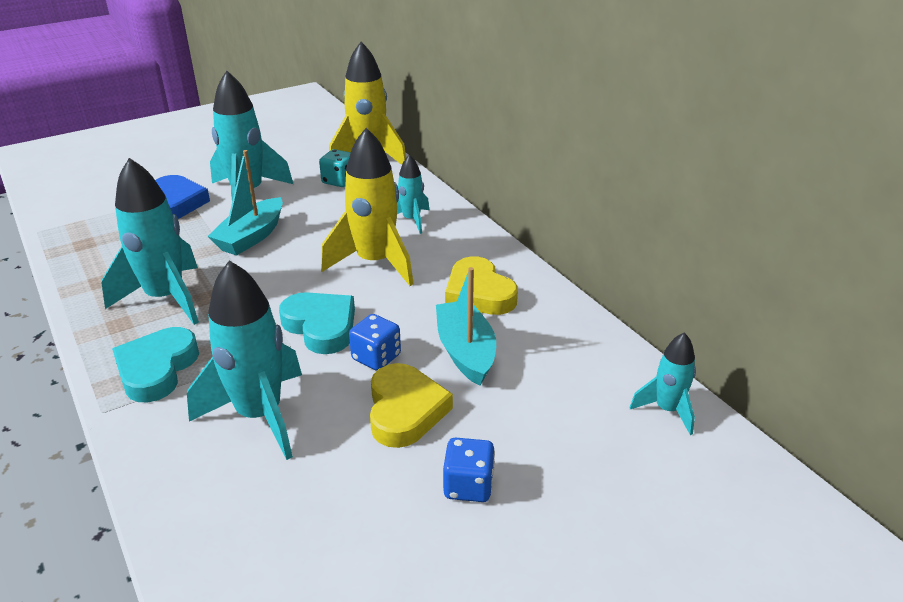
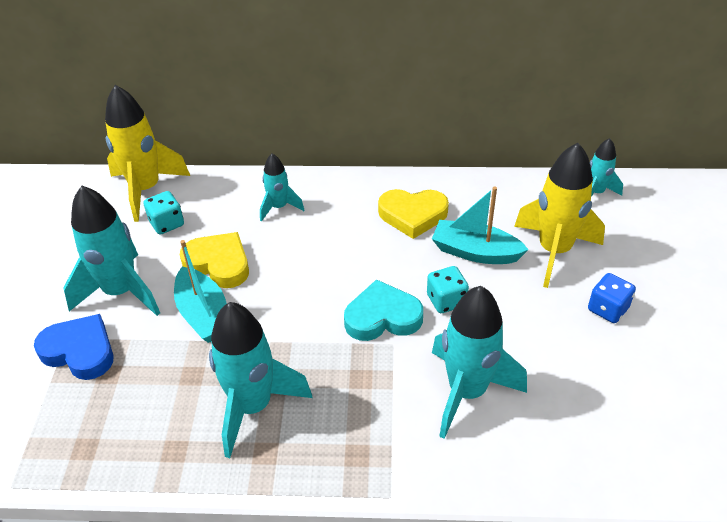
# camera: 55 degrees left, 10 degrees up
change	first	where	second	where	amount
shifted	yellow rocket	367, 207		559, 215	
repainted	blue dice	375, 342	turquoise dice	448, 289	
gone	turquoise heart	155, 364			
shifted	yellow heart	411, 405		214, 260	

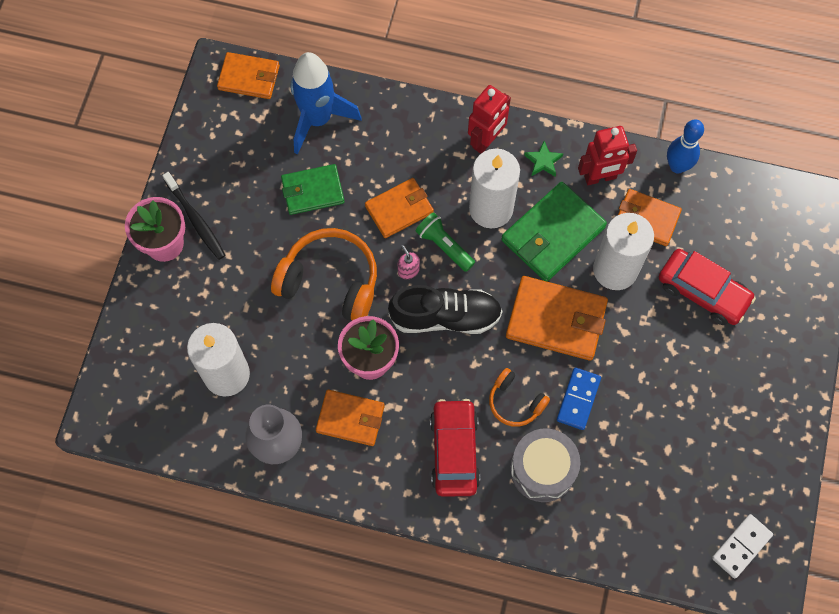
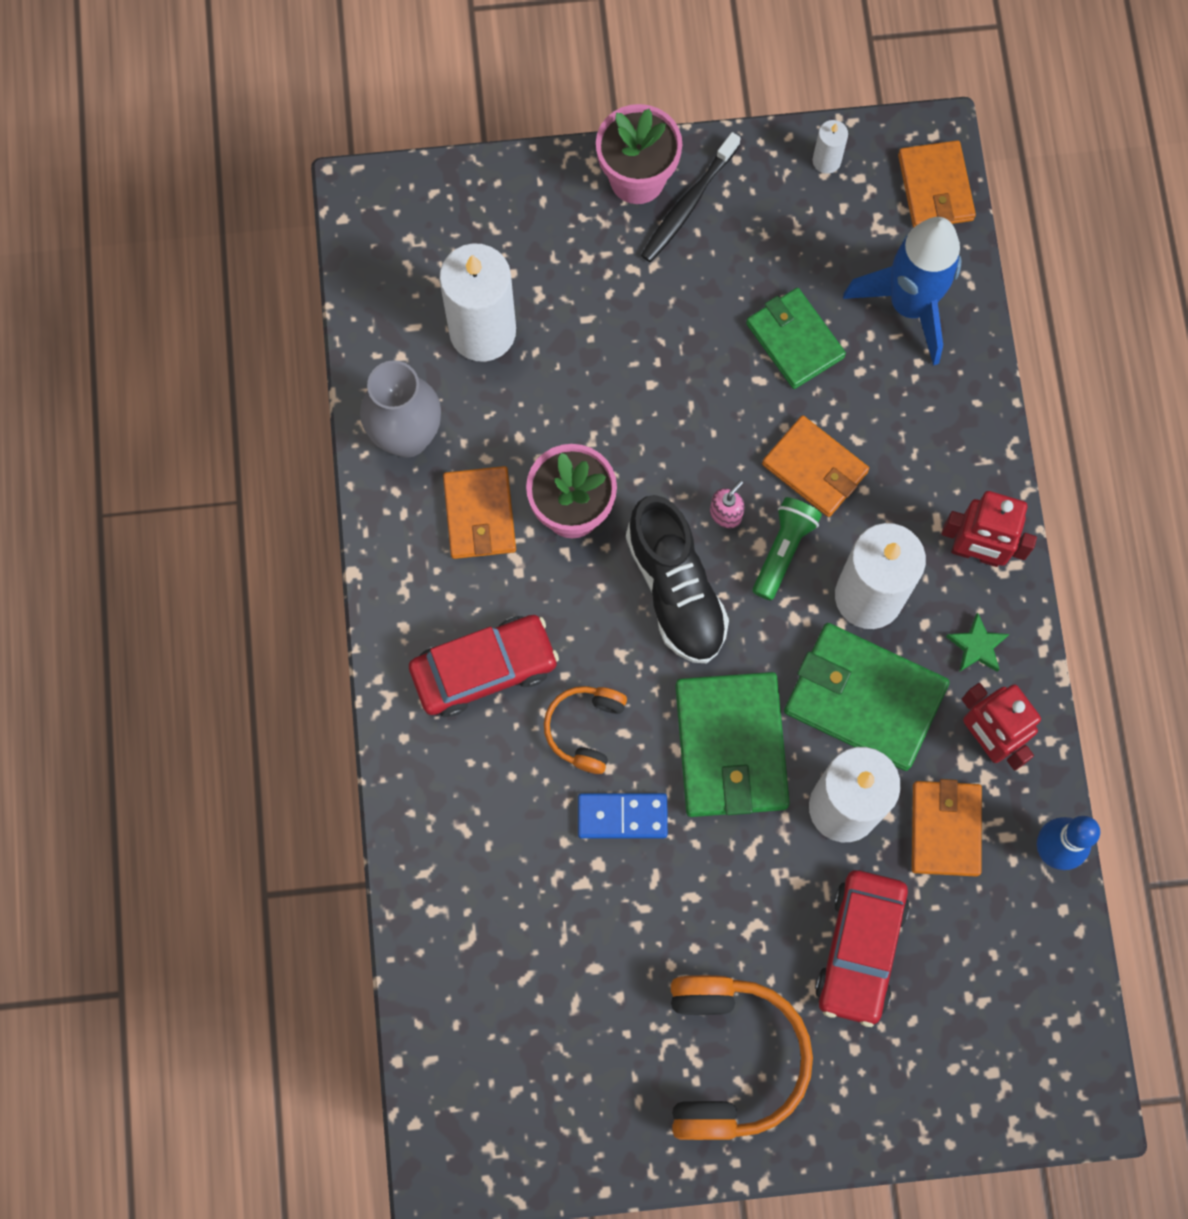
# camera: 70 degrees right, 5 degrees up
change	first	where	second	where	amount
shifted	orange headphones	324, 274		742, 1057	
repainted	orange wallet	557, 318	green wallet	732, 744	
gone	grey drum	545, 465			
gone	white domino	742, 546			
new			white candle	830, 147	

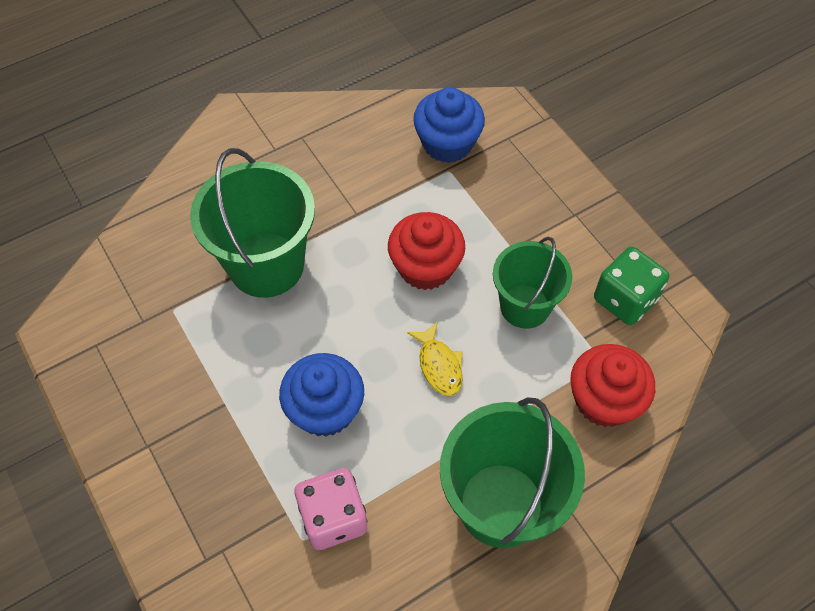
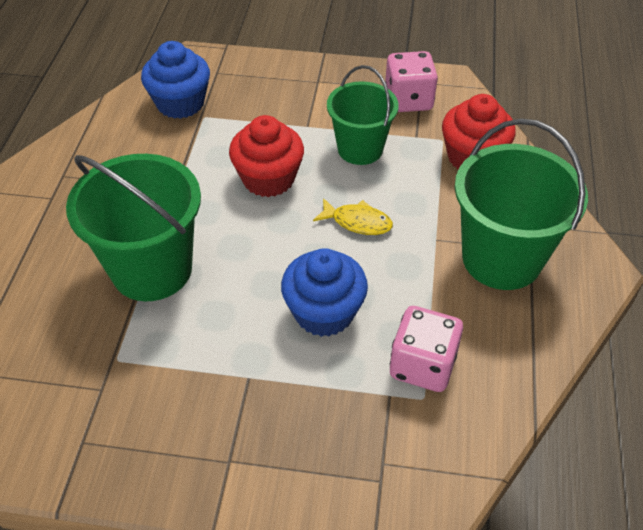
# camera: 50 degrees left, 10 degrees down
change	first	where	second	where	amount
repainted	green dice	631, 285	pink dice	411, 81	

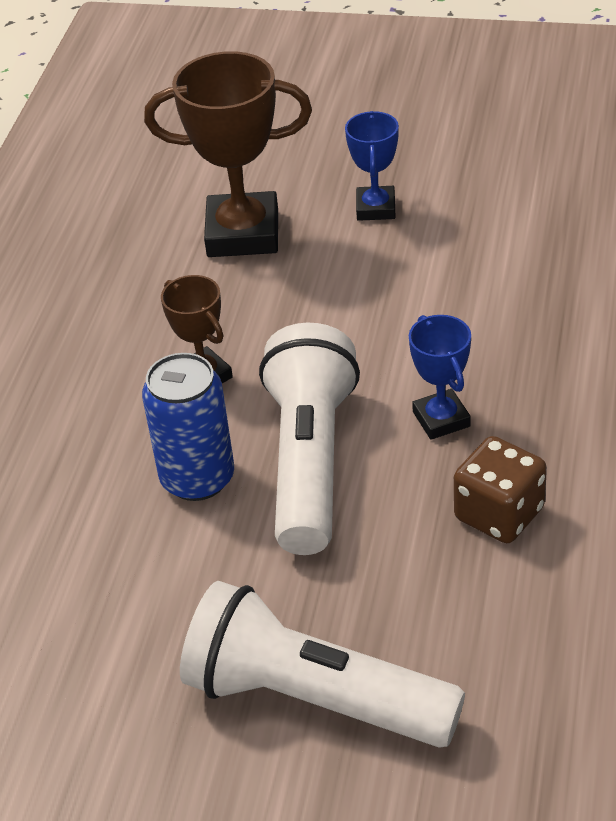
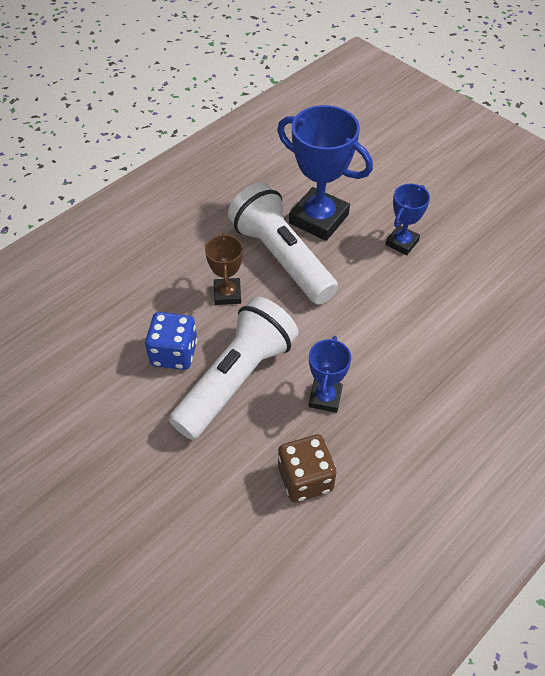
# camera: 30 degrees right, 10 degrees up
change	first	where	second	where	amount
repainted	brown trophy	228, 154	blue trophy	325, 173	
swapped	blue can	188, 427	blue dice	171, 341	
shifted	white flashlight	322, 664		283, 243	

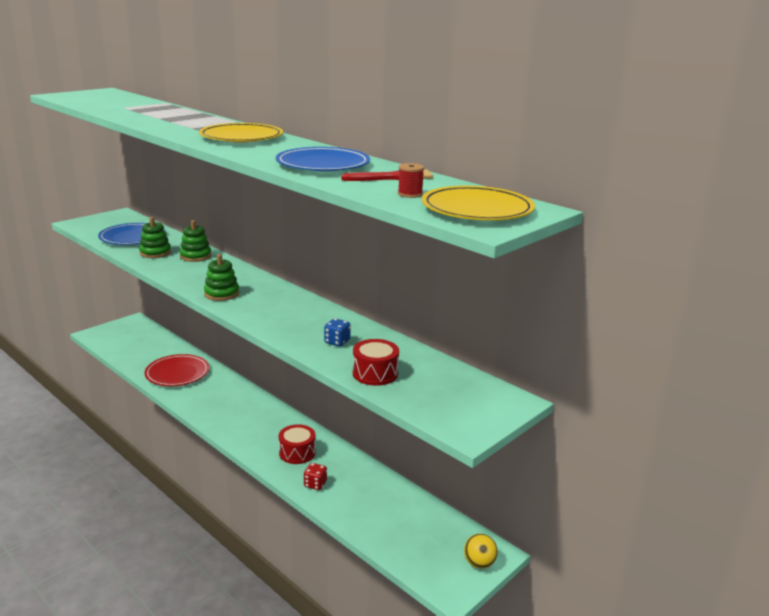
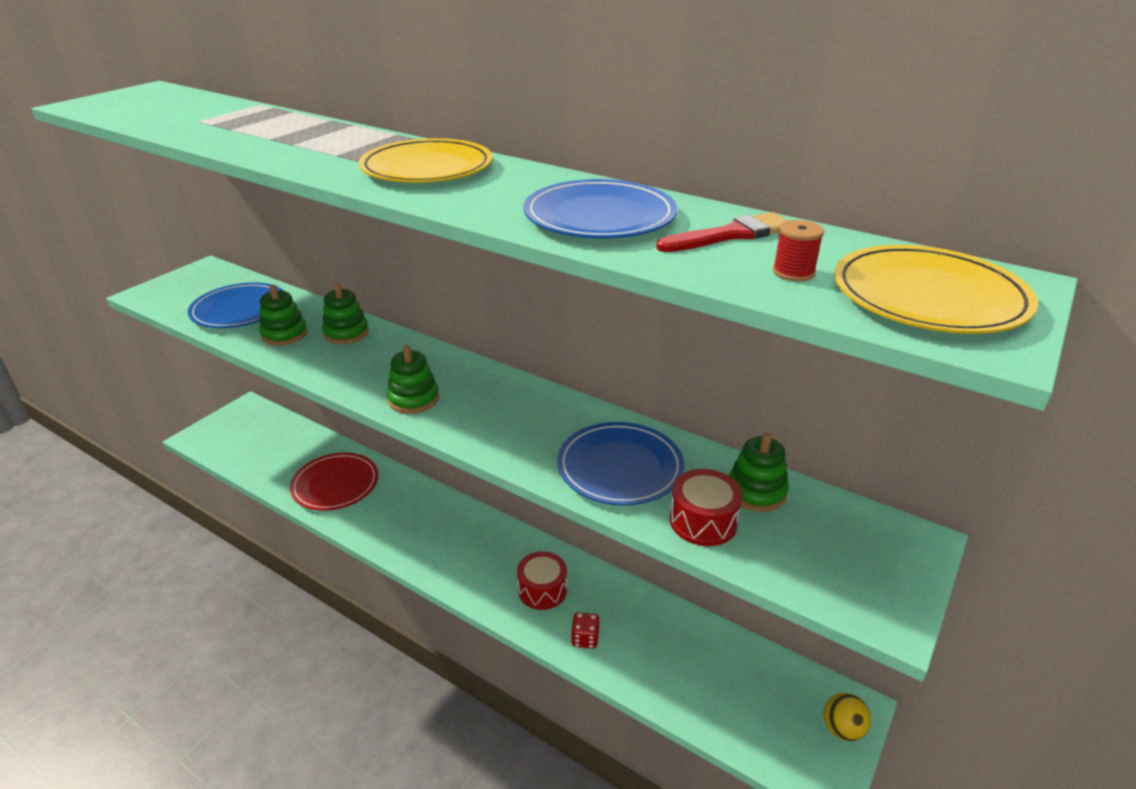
# camera: 10 degrees left, 10 degrees up
change	first	where	second	where	amount
swapped	blue dice	337, 332	blue plate	620, 463	
new			green stacking toy	759, 472	

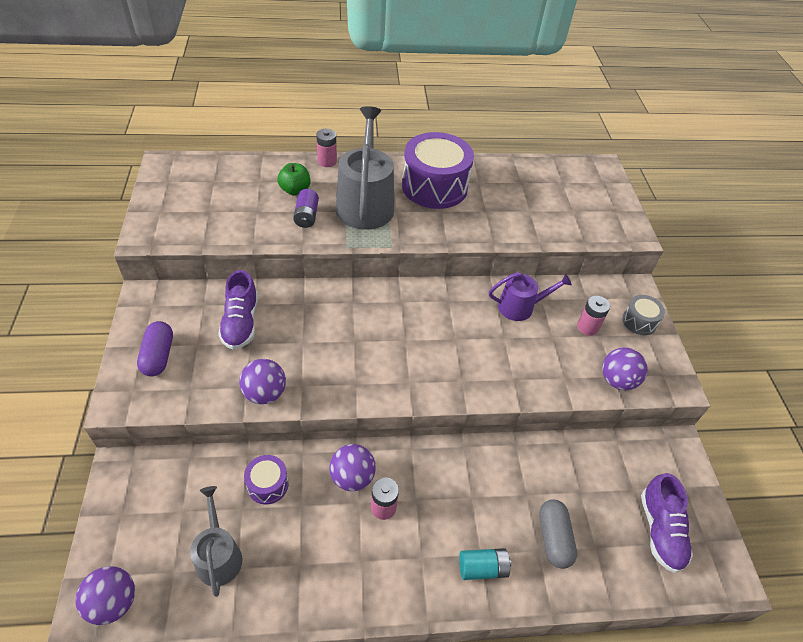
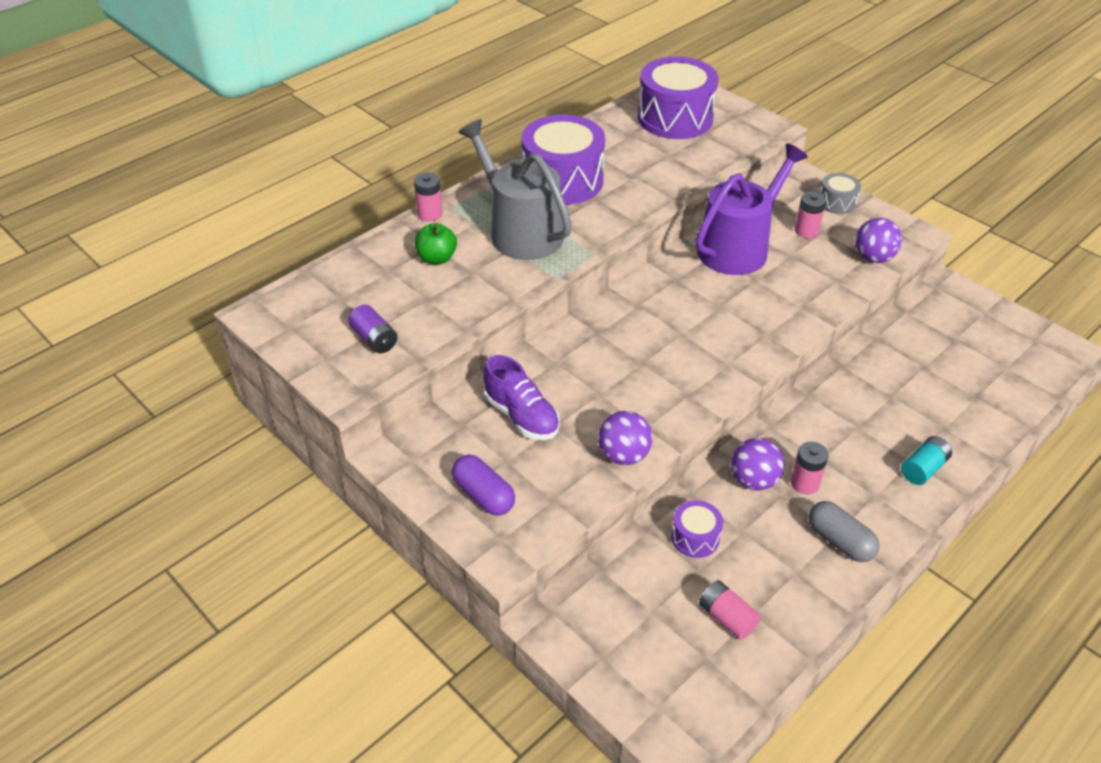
# camera: 35 degrees left, 5 degrees down
change	first	where	second	where	amount
shifted	purple battery	306, 208		372, 328	
scaled	purple watering can	530, 296		752, 209	x1.74
gone	purple shoe	667, 523			
swapped	grey watering can	216, 541	pink battery	730, 610	
shifted	grey capsule	558, 534		844, 531	
gone	purple ball	105, 595			
new			purple drum	678, 98	

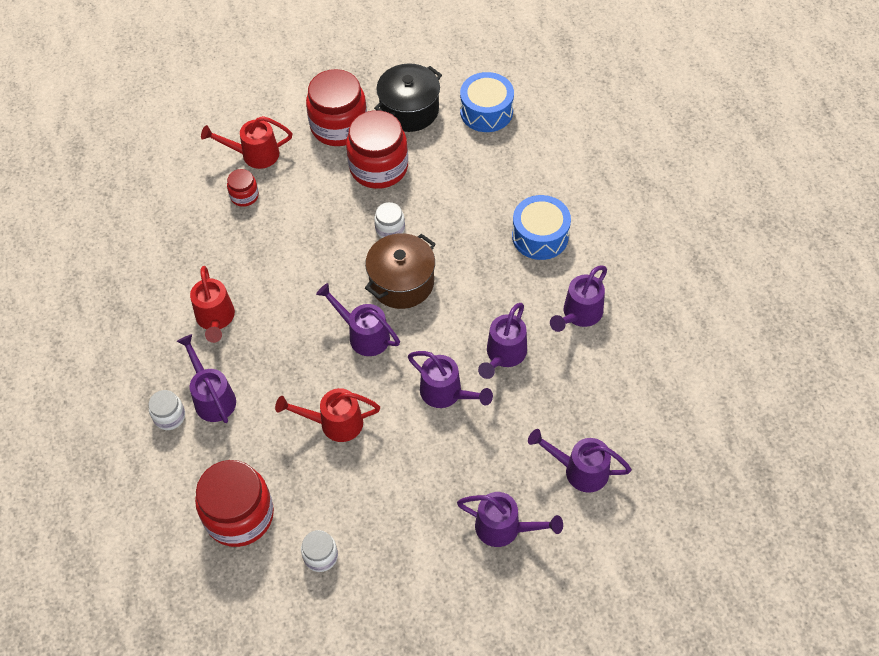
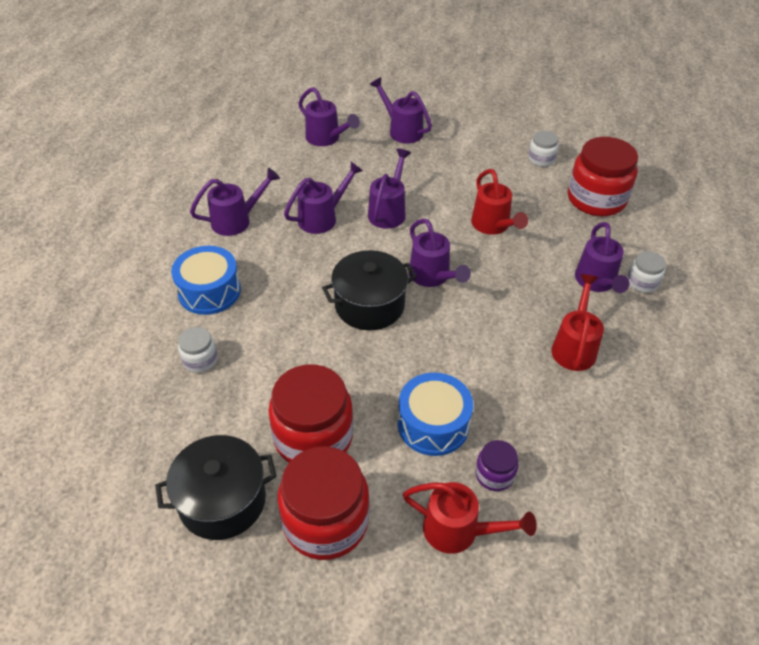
# camera: 155 degrees left, 10 degrees down
change	first	where	second	where	amount
shifted	blue drum	487, 102		435, 414	
repainted	red jar	243, 188	purple jar	497, 465	
shifted	white jar	389, 220		198, 350	
repainted	brown pot	400, 271	black pot	369, 290	
rotated	purple watering can	450, 379		389, 189	45 degrees clockwise
rotated	red watering can	327, 415		499, 202	45 degrees clockwise

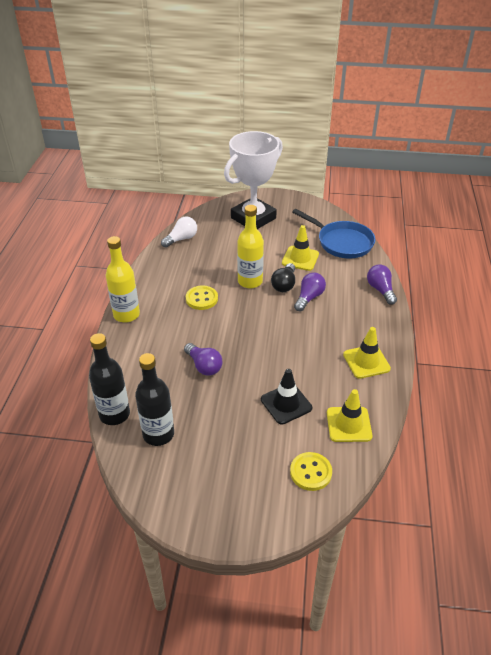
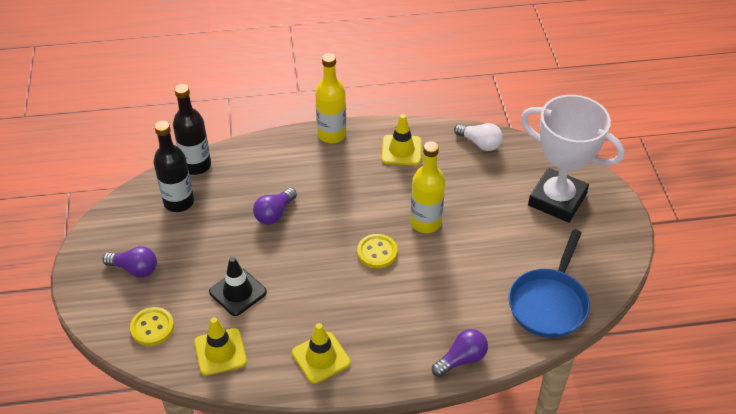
# camera: 75 degrees right, 5 degrees up
change	first	where	second	where	amount
shifted	yellow traffic cone	300, 248		402, 139	
gone	black light bulb	283, 277			
shifted	purple light bulb	310, 291		130, 262	
shifted	yellow button	202, 298		377, 251	

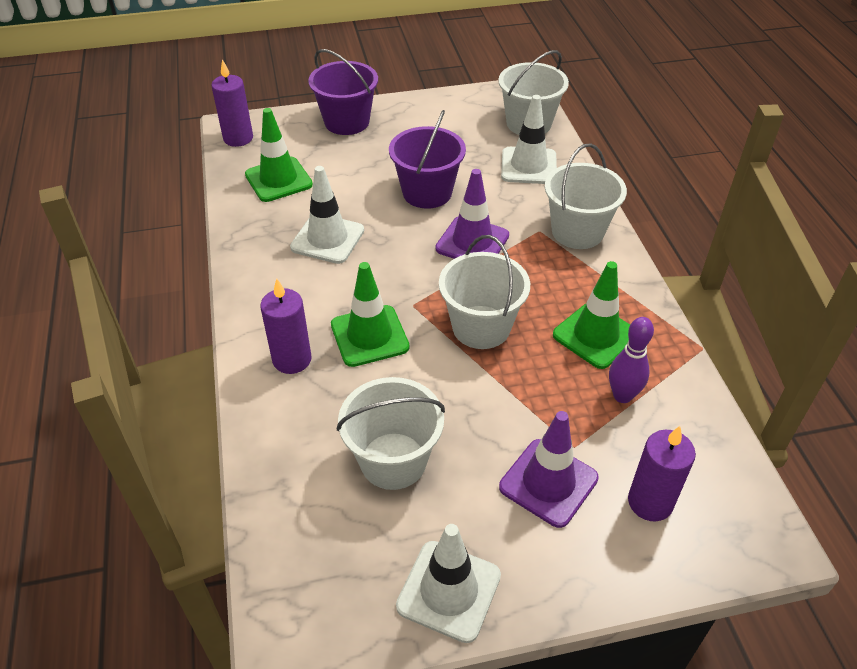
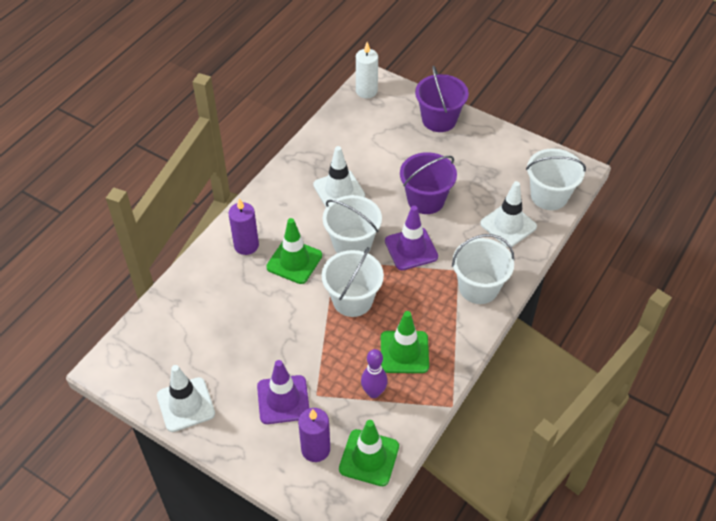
# camera: 45 degrees right, 5 degrees up
change	first	where	second	where	amount
repainted	purple candle	232, 103	white candle	367, 70	
shifted	green traffic cone	279, 155		369, 453	
shifted	white bucket	390, 433		352, 224	

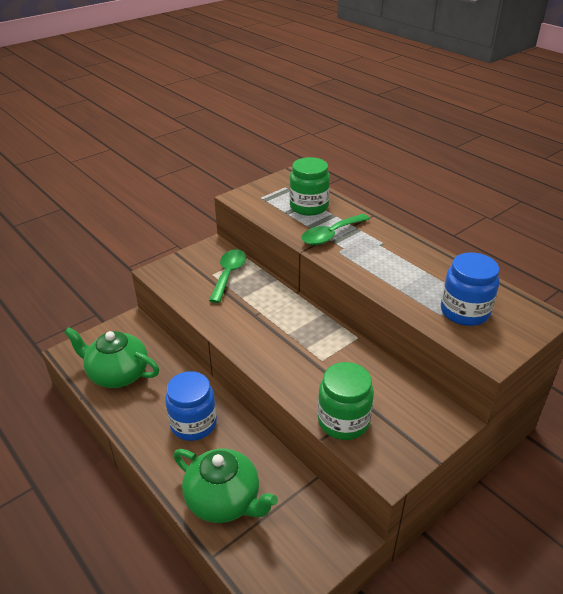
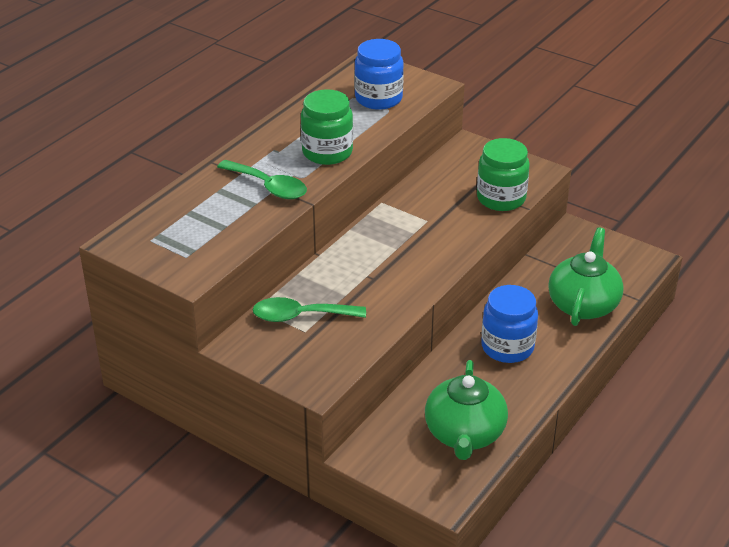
# camera: 105 degrees left, 0 degrees up
change	first	where	second	where	amount
shifted	green jar	309, 186		327, 127	

